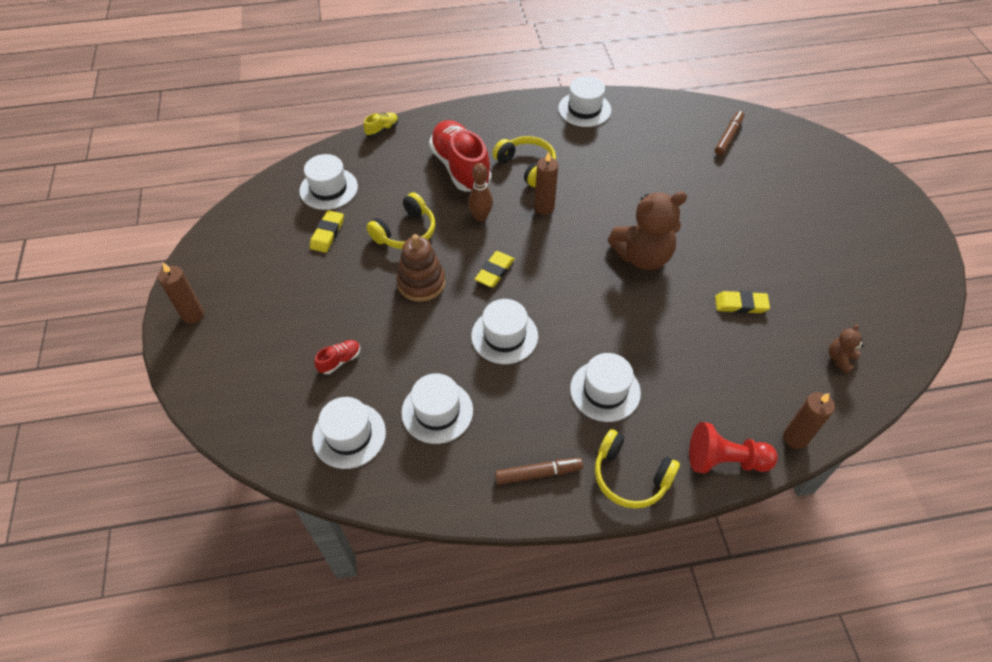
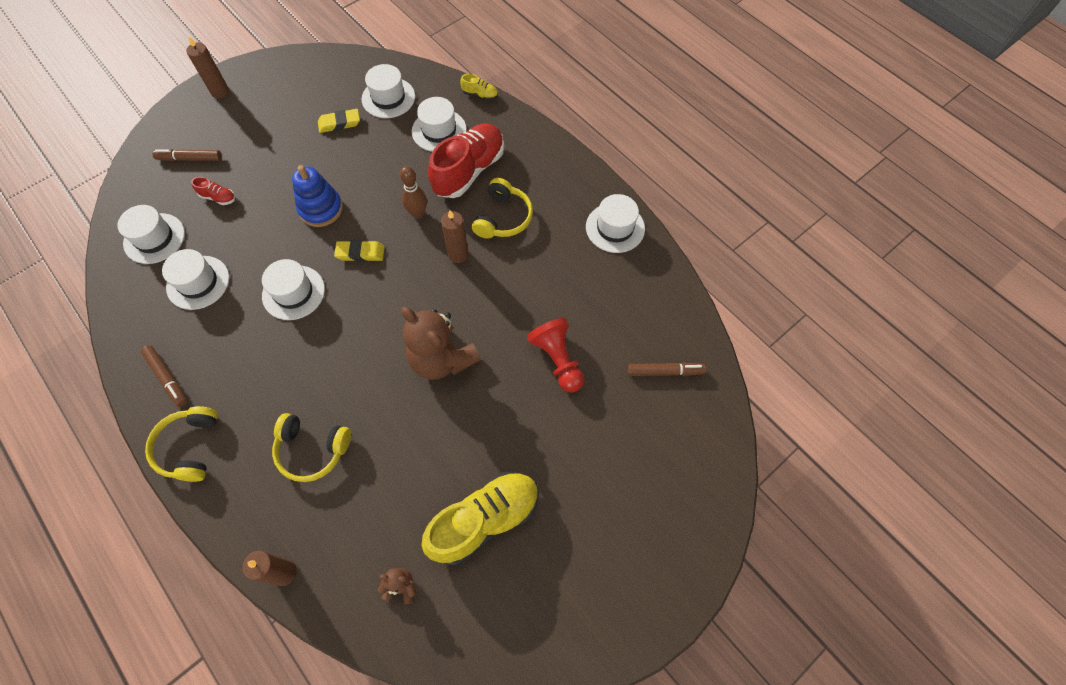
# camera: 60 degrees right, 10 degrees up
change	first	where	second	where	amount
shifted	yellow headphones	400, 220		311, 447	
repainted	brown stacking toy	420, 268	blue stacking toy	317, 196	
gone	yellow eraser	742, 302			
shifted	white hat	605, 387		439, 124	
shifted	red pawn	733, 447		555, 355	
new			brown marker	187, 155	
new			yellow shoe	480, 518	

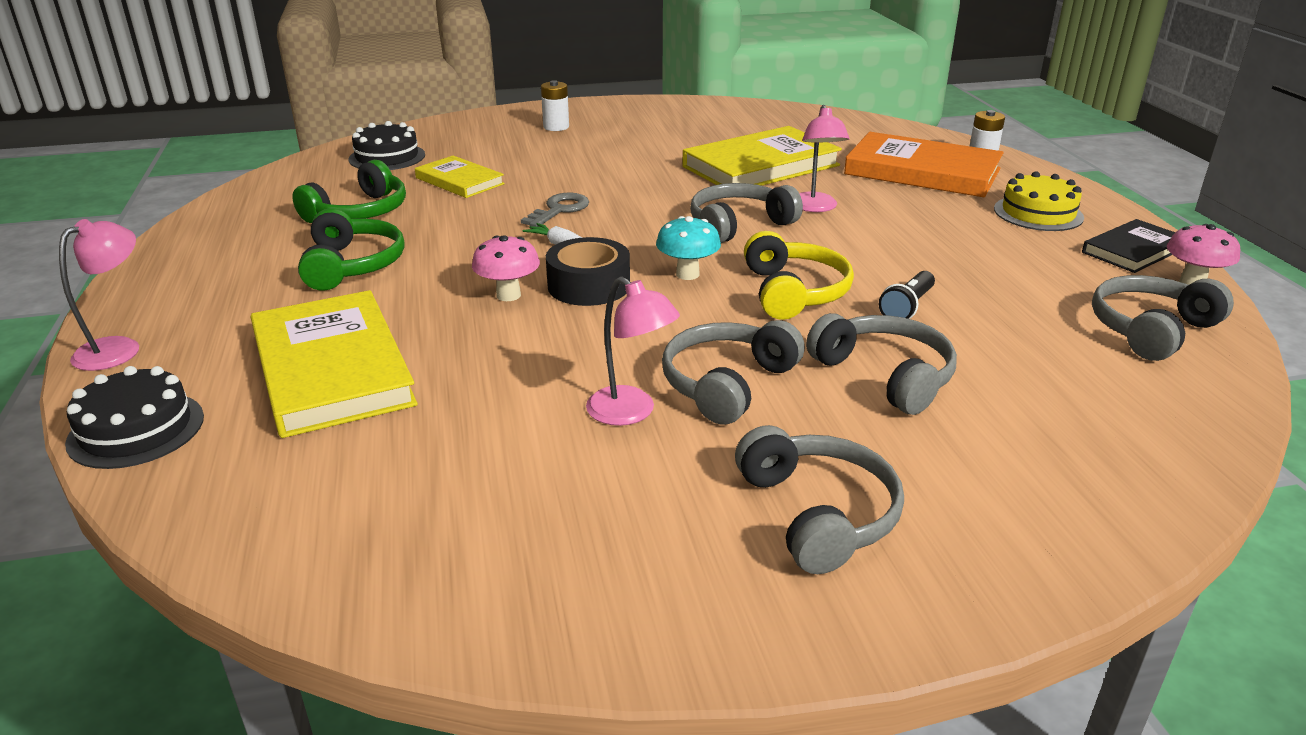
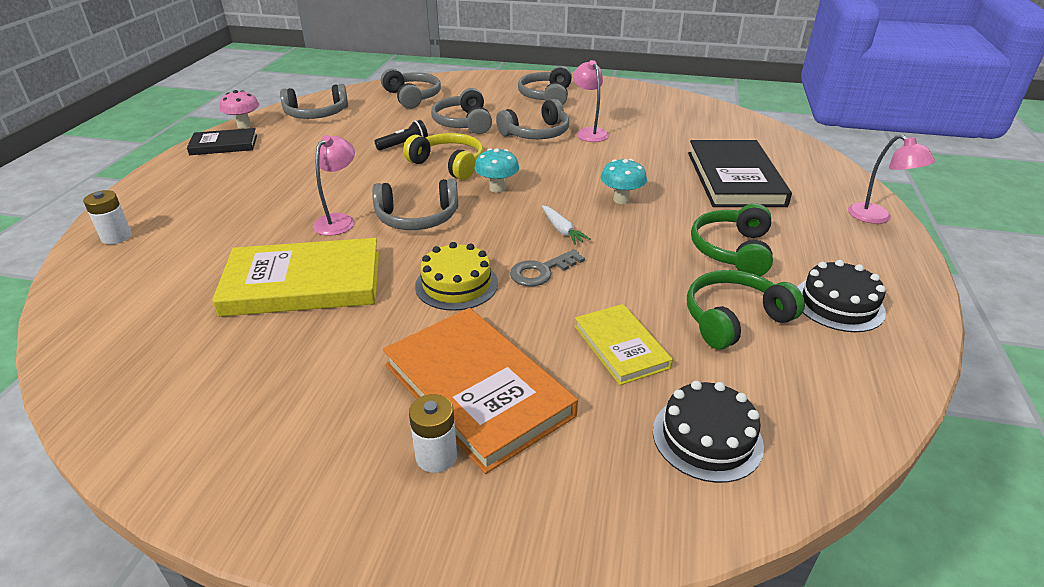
# camera: 155 degrees left, 5 degrees up
change	first	where	second	where	amount
shifted	orange book	924, 164		480, 391	
shifted	yellow cake	1039, 201		456, 276	
rotated	pink lamp	99, 295		892, 179	90 degrees counterclockwise
rotated	yellow headphones	799, 275		443, 156	105 degrees clockwise
repainted	pink mushroom	506, 268	turquoise mushroom	624, 181	
gone	black tape	588, 271			
repainted	yellow book	334, 364	black book	740, 173	
shifted	black cake	134, 417		841, 296	
new			grey headphones	411, 88	

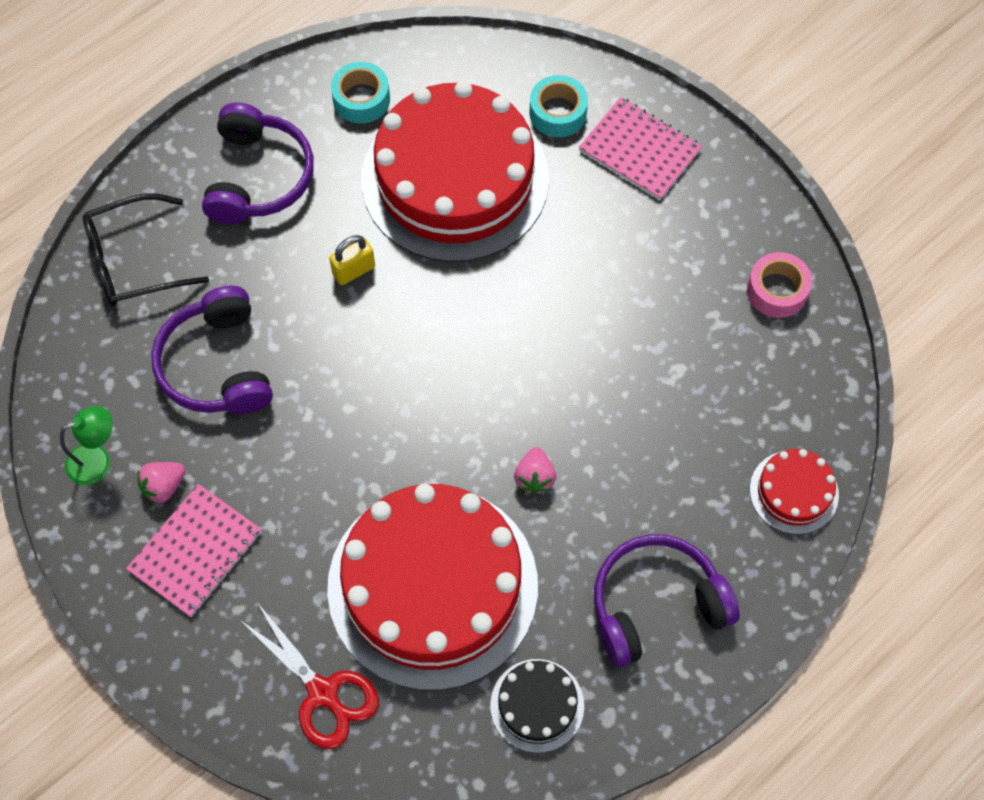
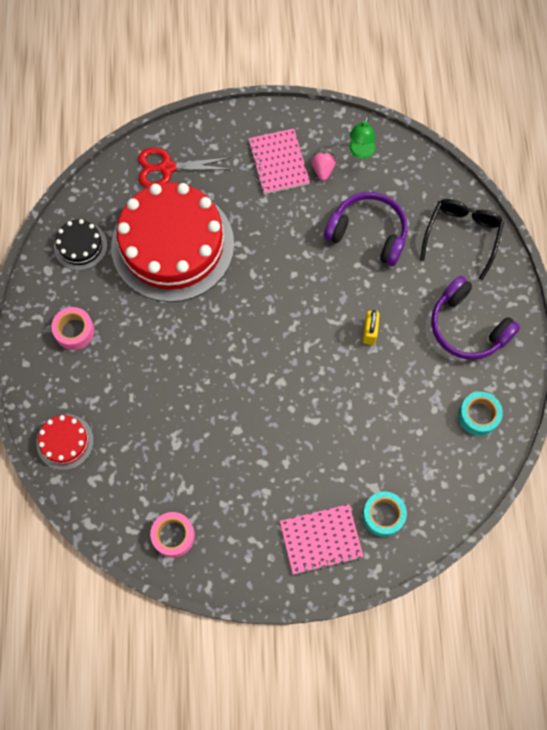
# camera: 130 degrees right, 5 degrees up
change	first	where	second	where	amount
gone	red cake	455, 171			
gone	pink strawberry	535, 471			
swapped	purple headphones	667, 600	pink tape	72, 328	

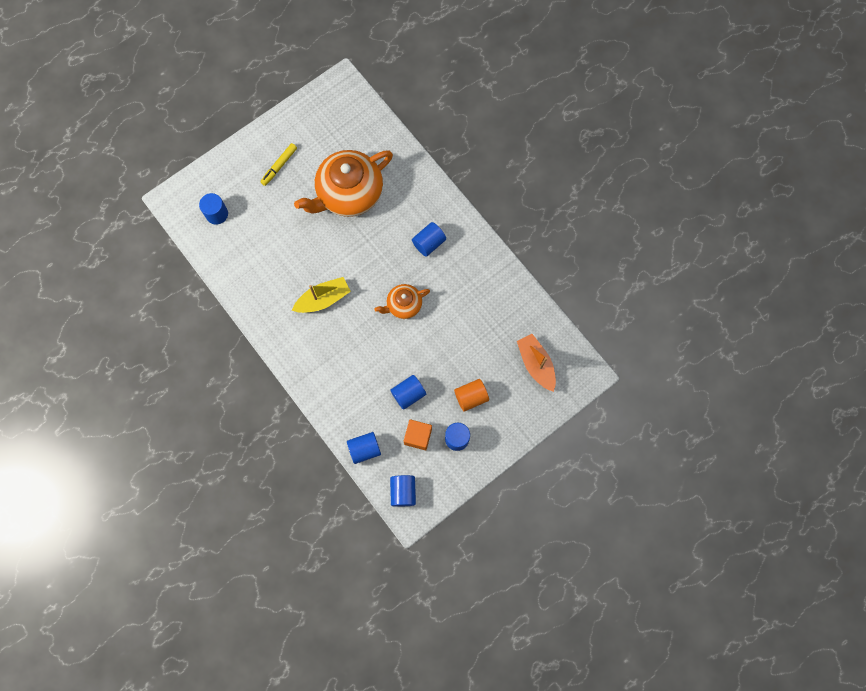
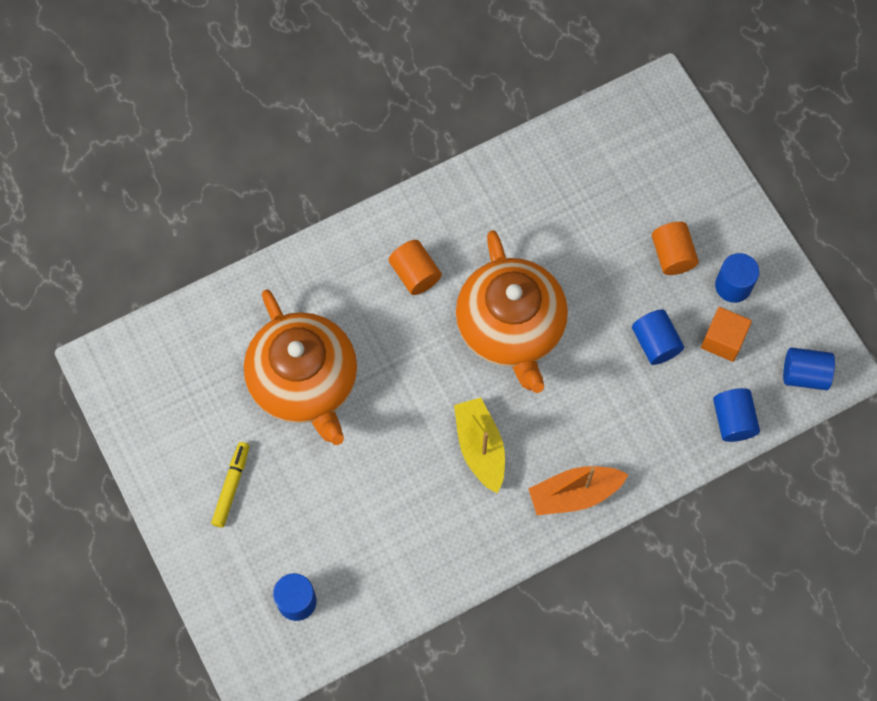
# camera: 80 degrees left, 5 degrees down
change	first	where	second	where	amount
rotated	yellow marker	278, 164		230, 485	120 degrees counterclockwise
repainted	blue cylinder	429, 239	orange cylinder	415, 267	
scaled	orange teapot	402, 301		512, 311	x1.95
shifted	orange boat	536, 363		578, 490	

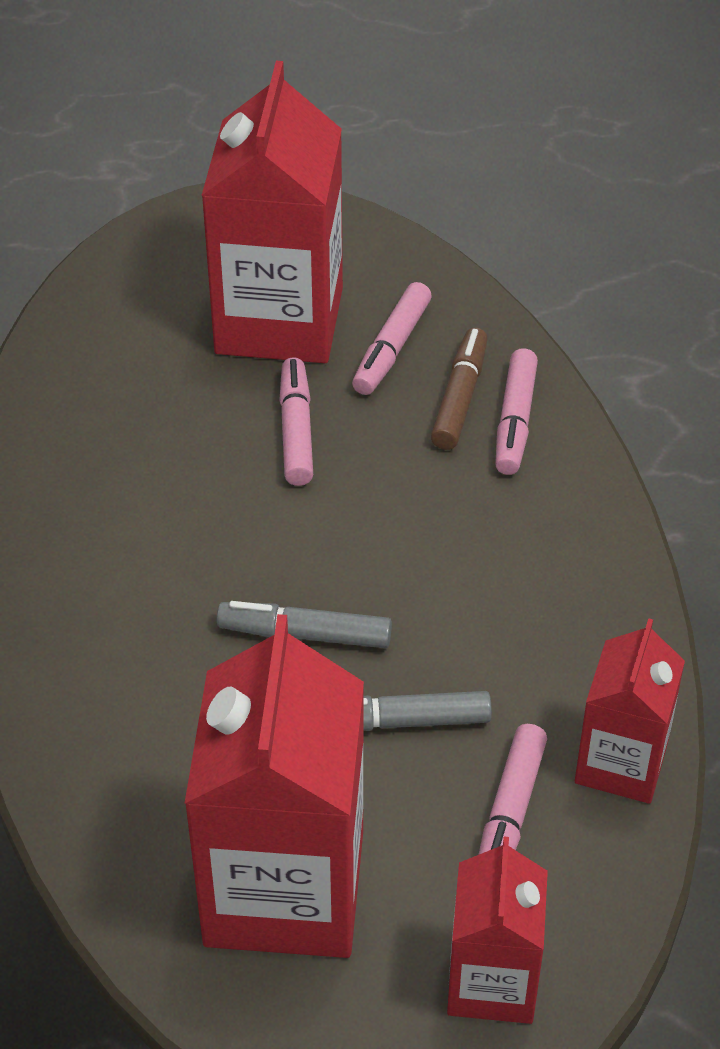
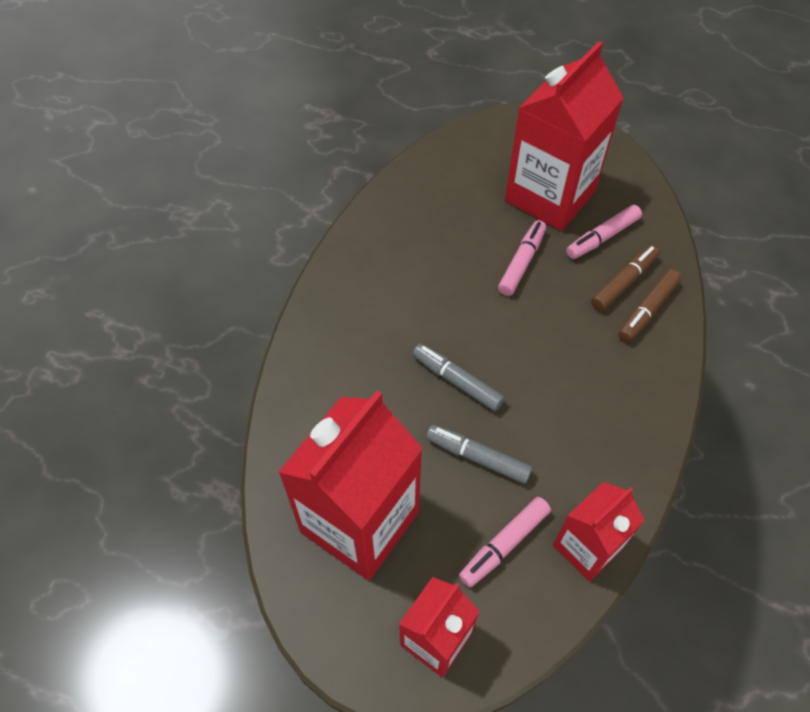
# camera: 30 degrees right, 10 degrees up
change	first	where	second	where	amount
repainted	pink marker	516, 411	brown marker	650, 305	

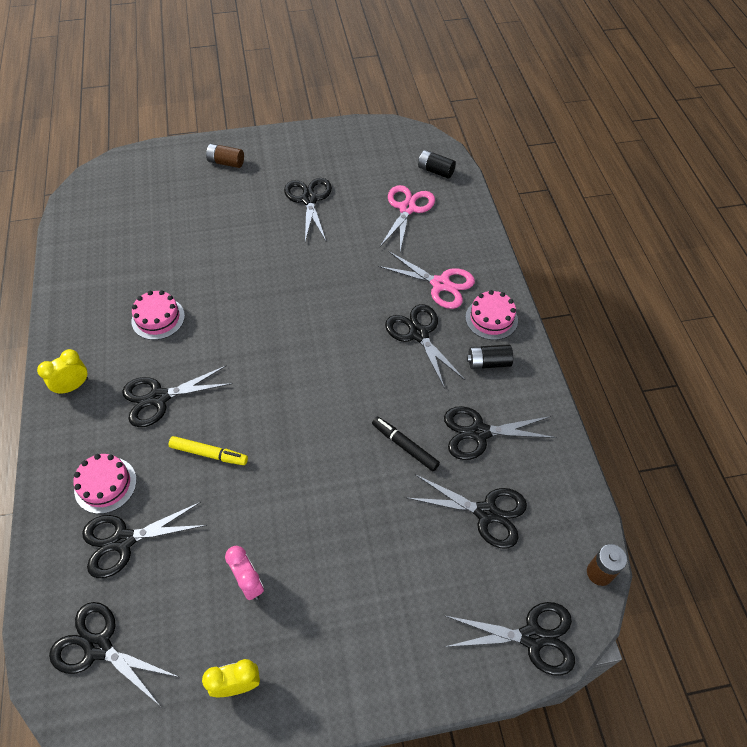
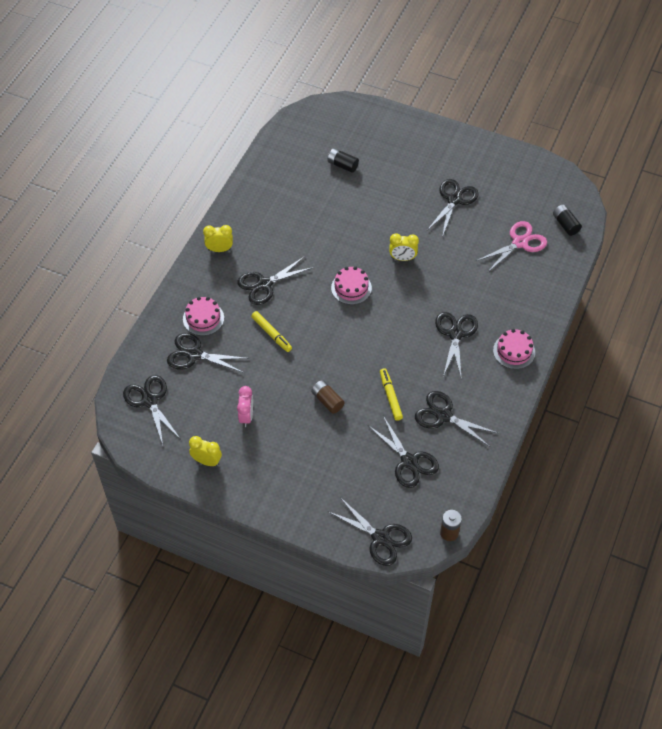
# camera: 35 degrees right, 0 degrees up
change	first	where	second	where	amount
shifted	brown battery	225, 156		328, 397	
gone	pink scissors	426, 280			
shifted	pink cake	158, 315		351, 285	
shifted	black battery	490, 356		343, 160	
rotated	black scissors	177, 396		275, 280	45 degrees counterclockwise
repainted	black marker	406, 444	yellow marker	391, 394	
new			yellow clock	404, 247	

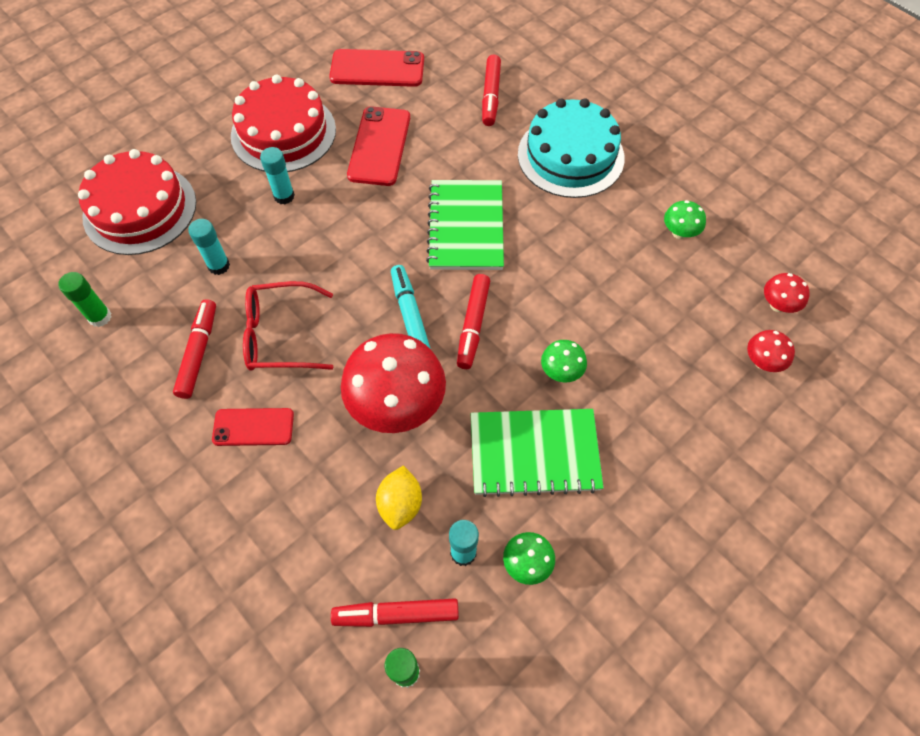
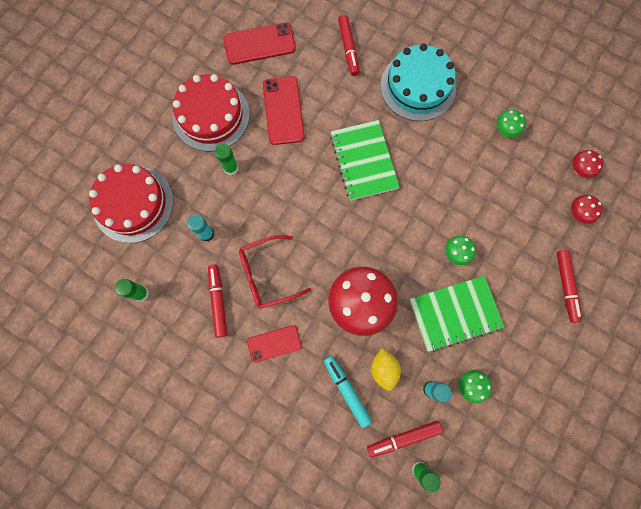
# camera: 15 degrees left, 15 degrees up
change	first	where	second	where	amount
repainted	turquoise glue stick	277, 175	green glue stick	227, 159	
shifted	turquoise marker	411, 307		348, 392	
shifted	red marker	473, 321		569, 286	

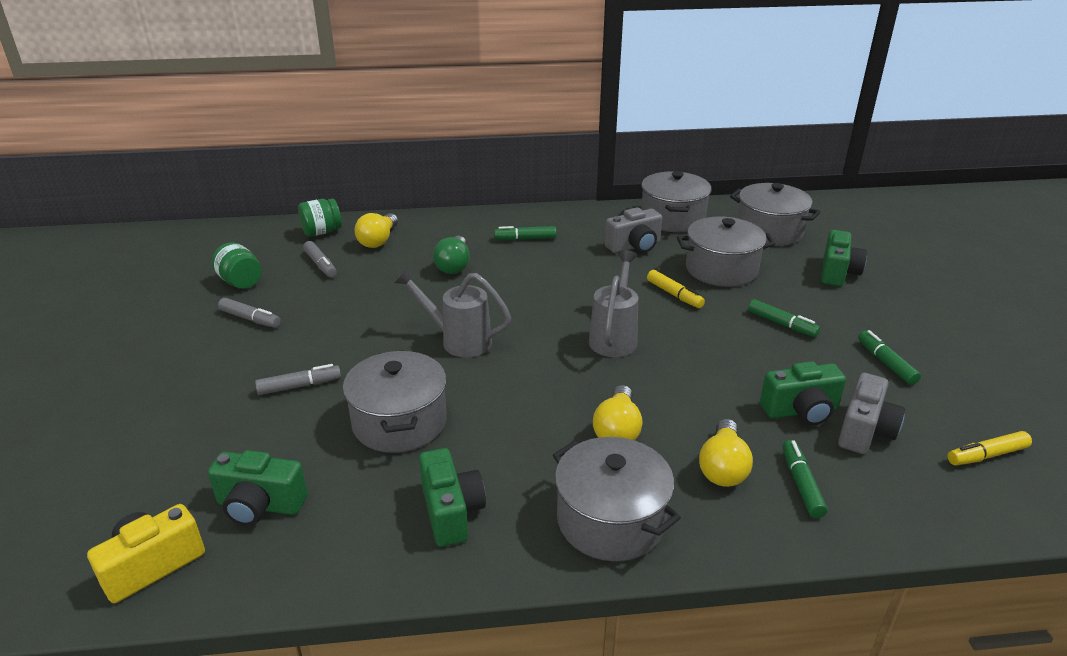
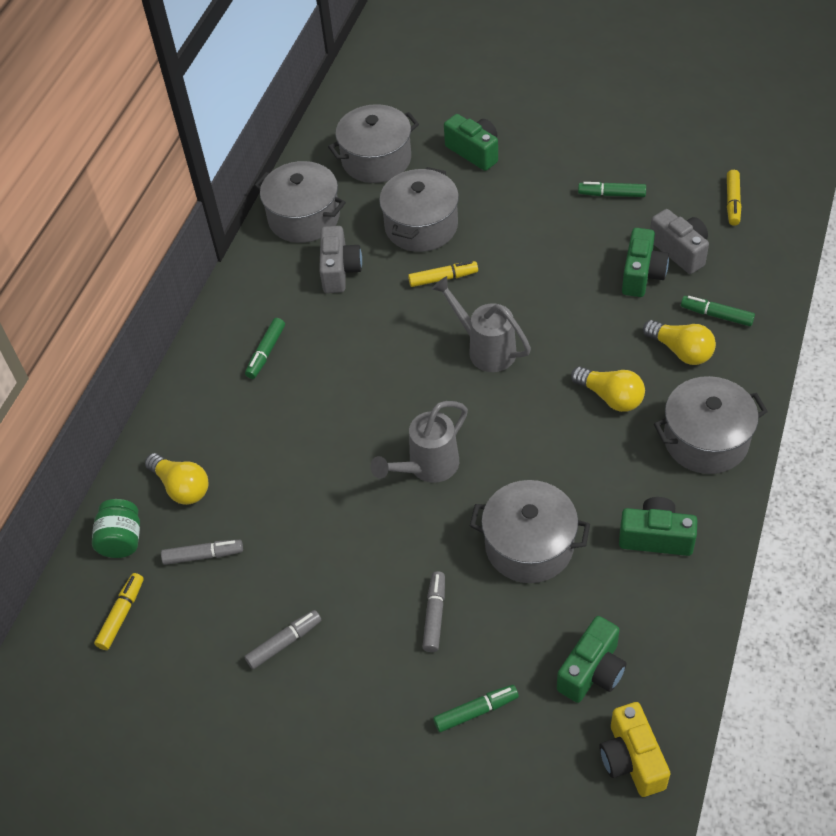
# camera: 60 degrees left, 20 degrees up
change	first	where	second	where	amount
gone	green light bulb	451, 255			
gone	green jar	237, 265			
shifted	green marker	784, 318		476, 708	
new			yellow marker	119, 611	

